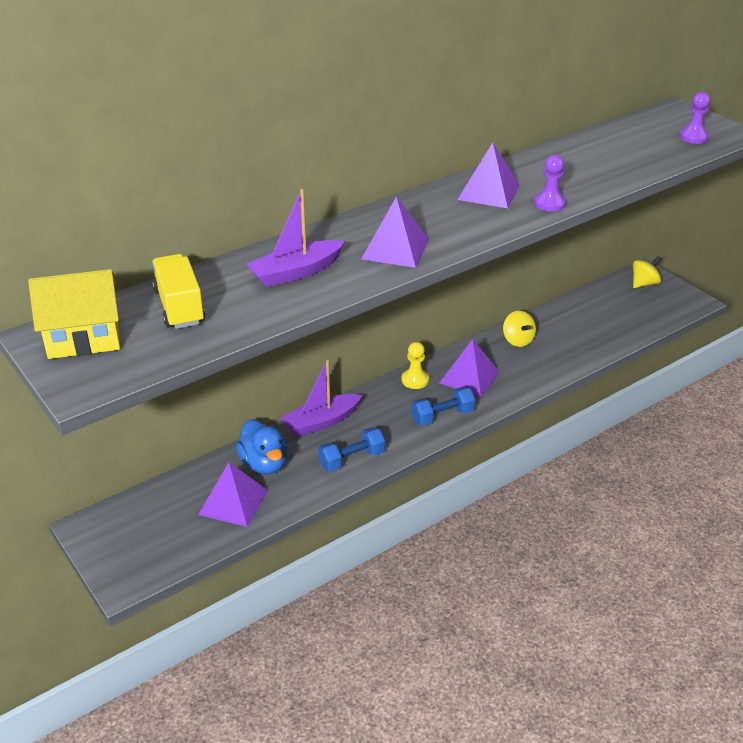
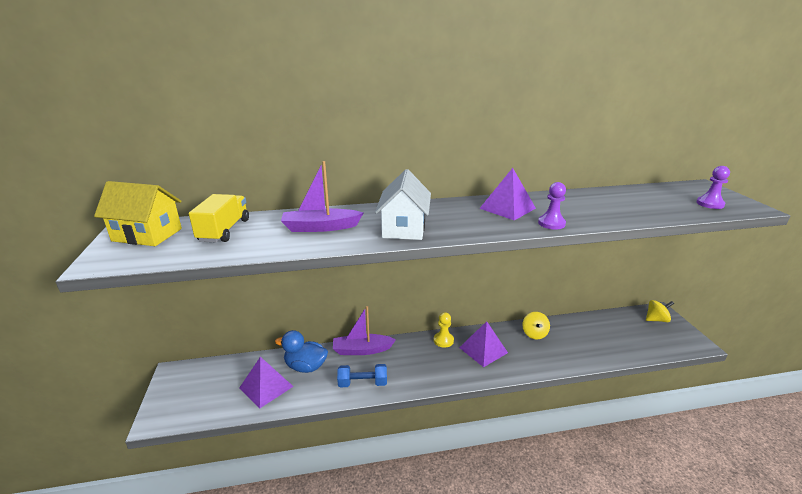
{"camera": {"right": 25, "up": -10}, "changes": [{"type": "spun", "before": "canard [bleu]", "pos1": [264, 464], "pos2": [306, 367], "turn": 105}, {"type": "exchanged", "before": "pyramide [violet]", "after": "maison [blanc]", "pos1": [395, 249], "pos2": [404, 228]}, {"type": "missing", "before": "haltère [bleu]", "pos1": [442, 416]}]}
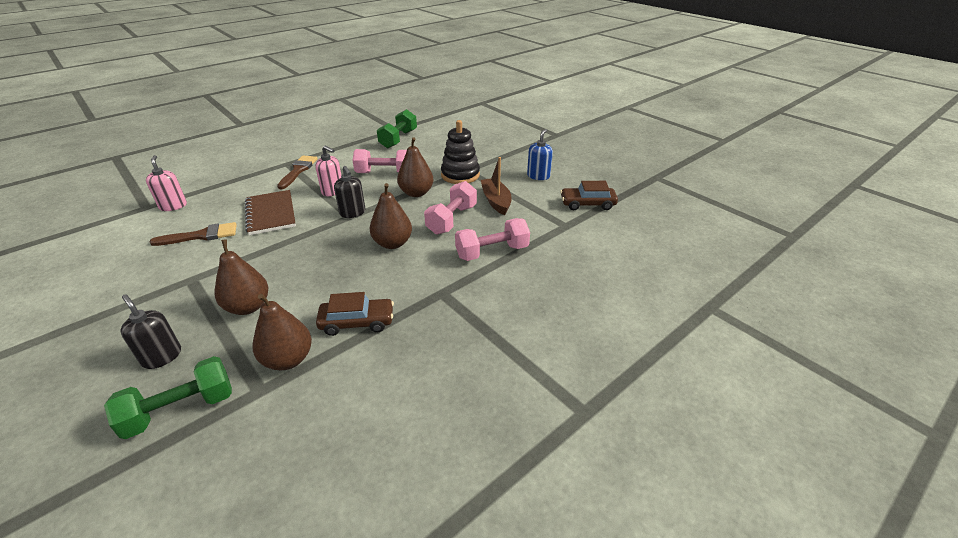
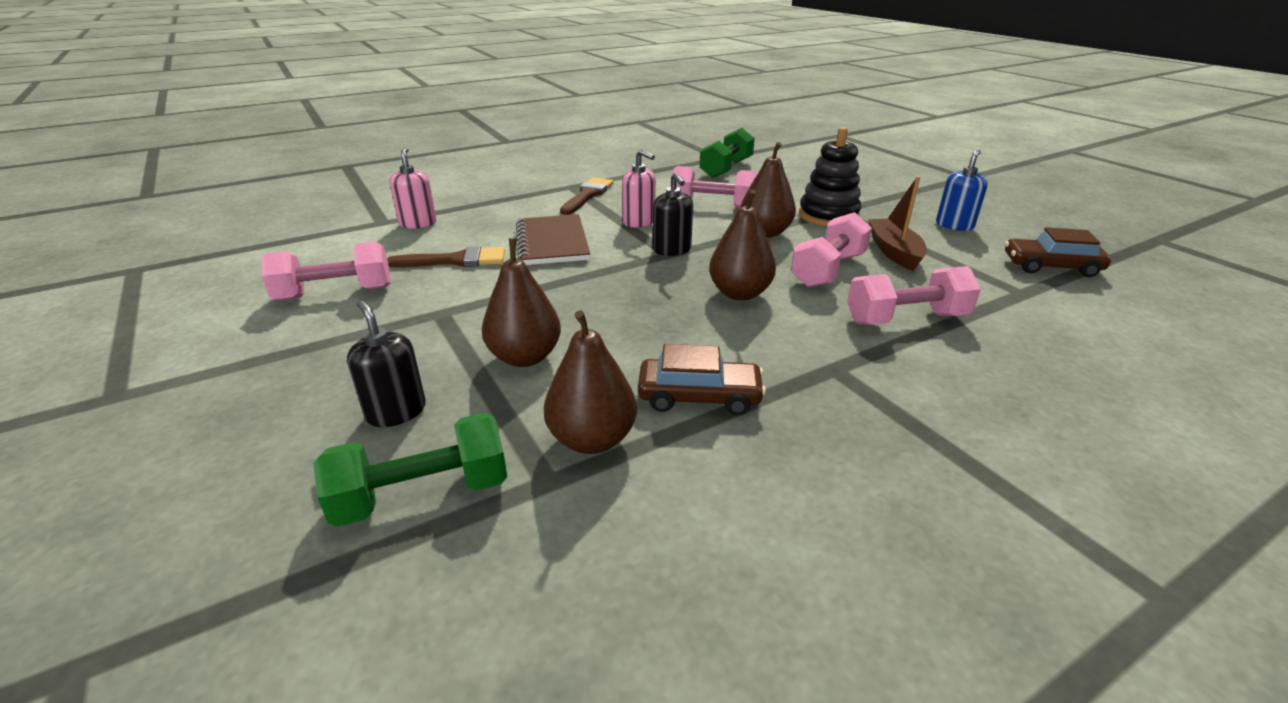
{"camera": {"right": 10, "up": -5}, "changes": [{"type": "appeared", "after": "haltère [rose]", "pos2": [335, 293]}]}
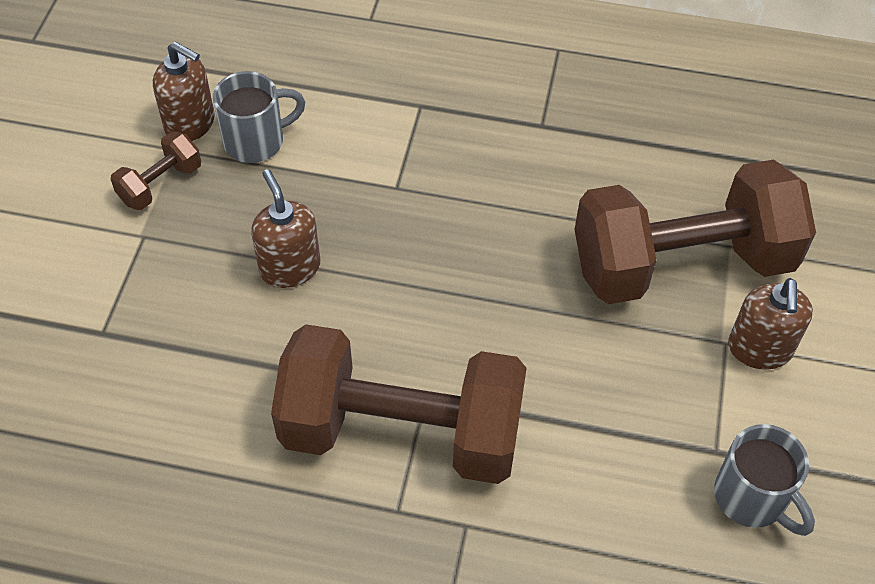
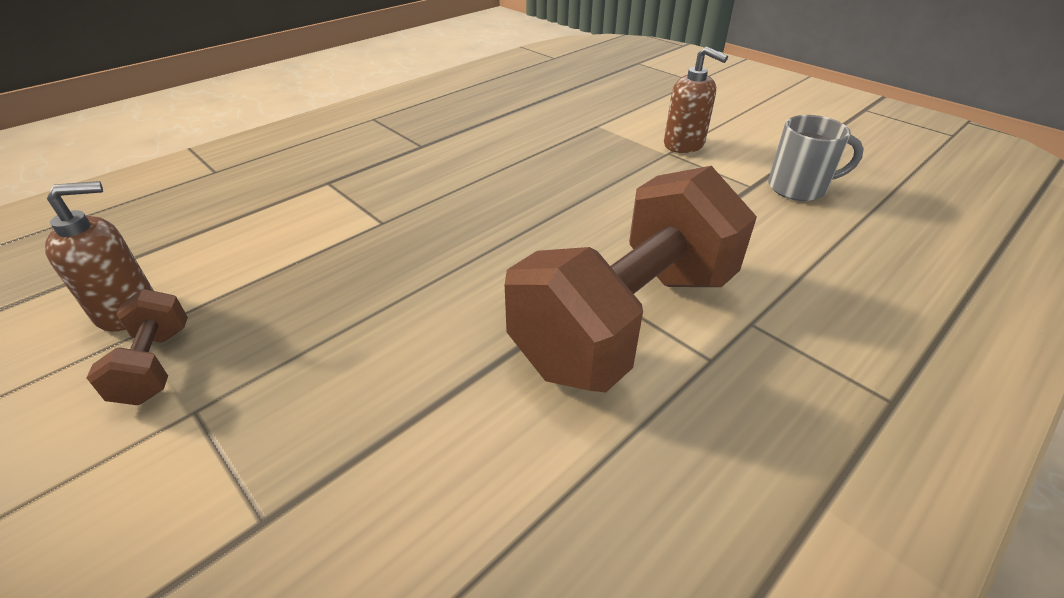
{"camera": {"right": -55, "up": -15}, "changes": [{"type": "missing", "before": "tasse [gris]", "pos1": [256, 141]}, {"type": "missing", "before": "distributeur de savon [marron]", "pos1": [290, 267]}, {"type": "missing", "before": "haltère [marron]", "pos1": [681, 263]}]}
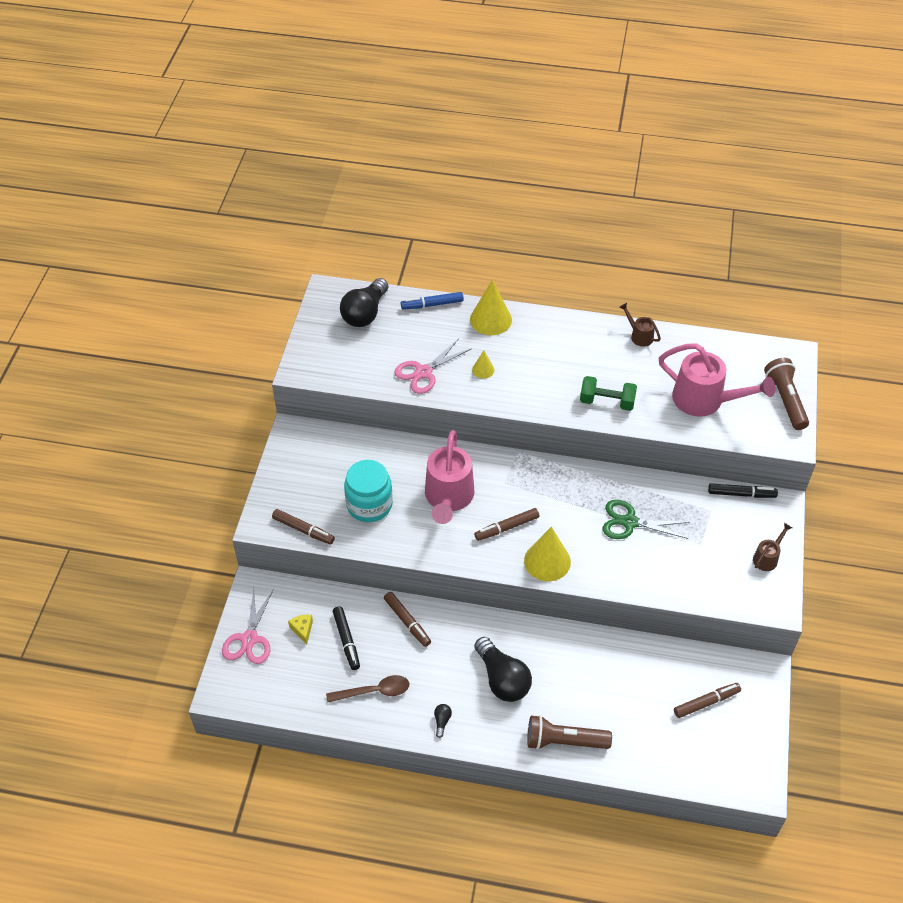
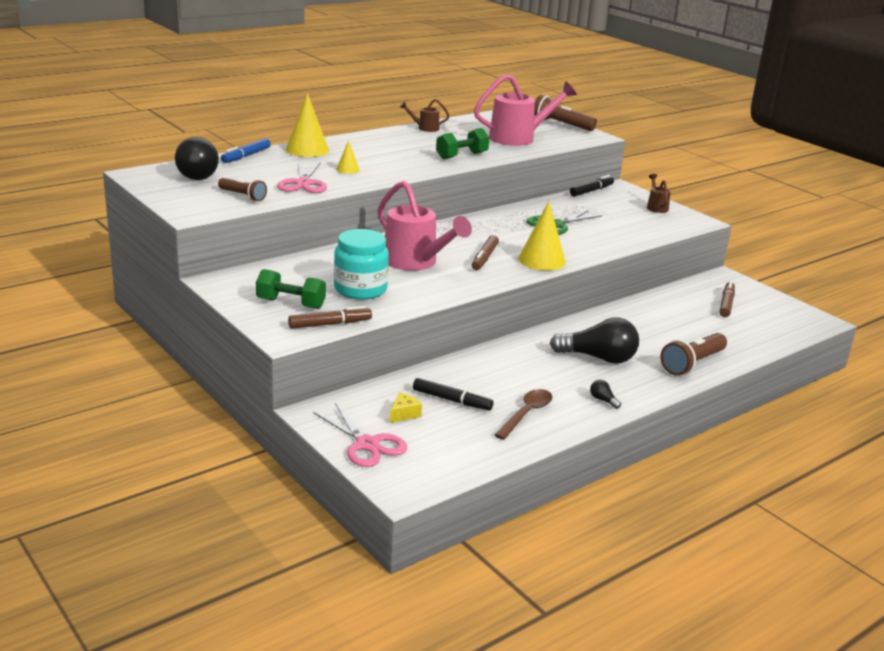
{"camera": {"right": -50, "up": -25}, "changes": [{"type": "appeared", "after": "lampe de poche [marron]", "pos2": [242, 196]}, {"type": "appeared", "after": "haltère [vert]", "pos2": [291, 304]}, {"type": "spun", "before": "fromage [jaune]", "pos1": [302, 630], "pos2": [404, 414], "turn": 105}, {"type": "missing", "before": "feutre [marron]", "pos1": [407, 622]}]}
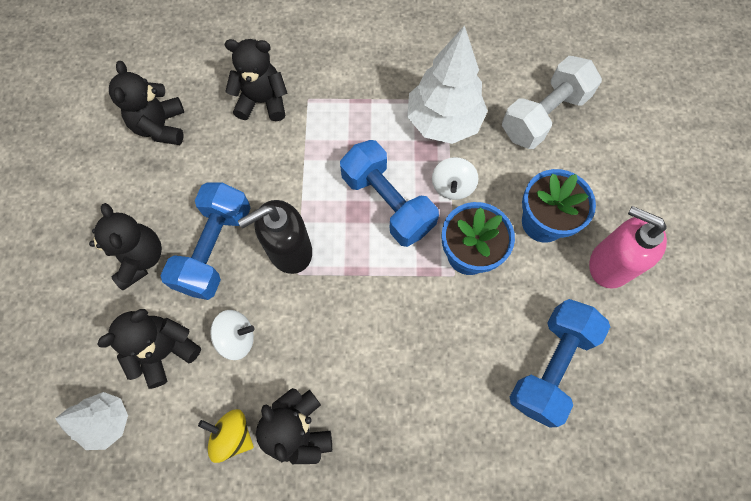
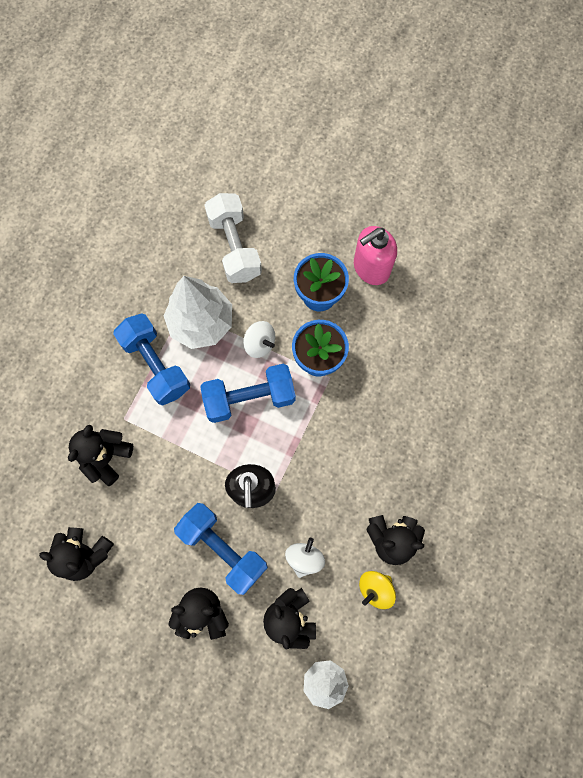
{"camera": {"right": -65, "up": 5}, "changes": [{"type": "relocated", "before": "haltère [bleu]", "pos1": [550, 365], "pos2": [156, 365]}]}
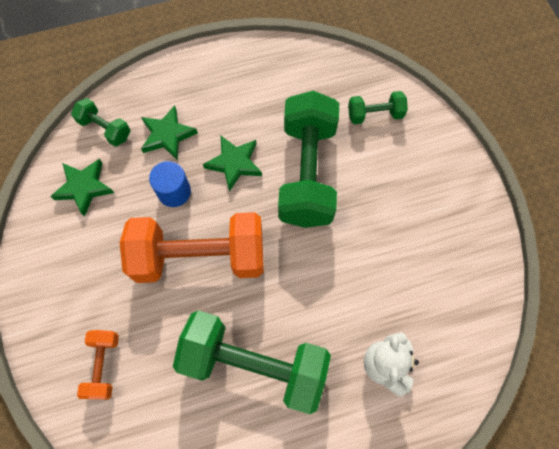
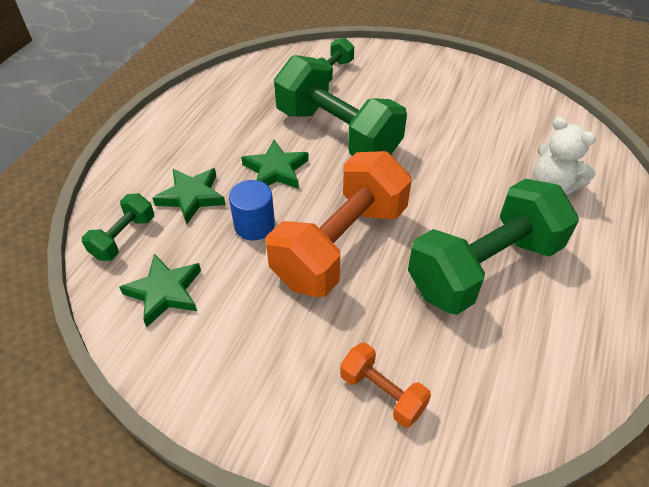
{"camera": {"right": -50, "up": -20}, "changes": [{"type": "spun", "before": "haltère [vert]", "pos1": [105, 129], "pos2": [124, 237], "turn": -45}]}
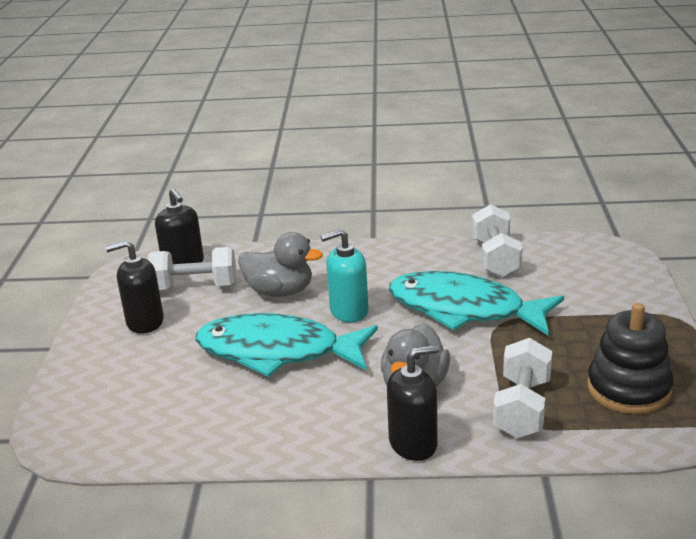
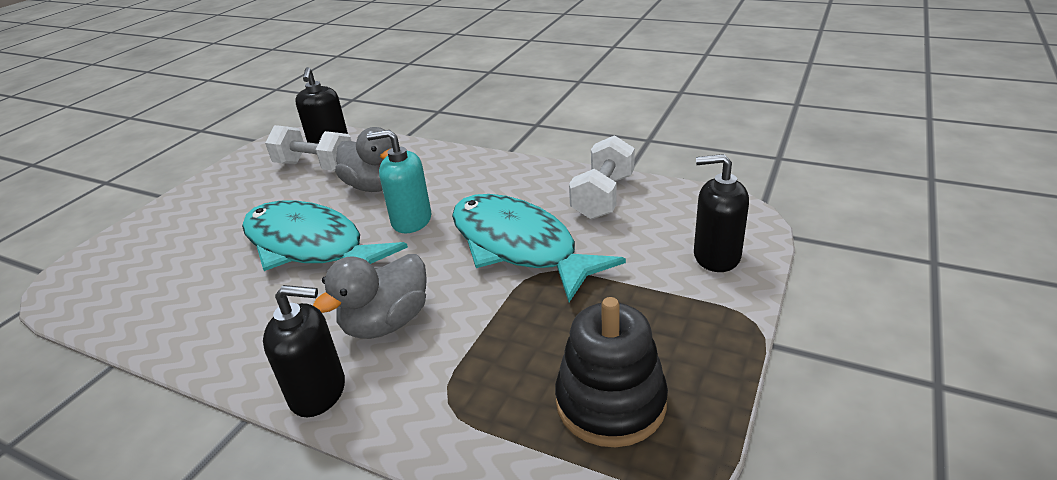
{"camera": {"right": 25, "up": 5}, "changes": [{"type": "relocated", "before": "distributeur de savon [noir]", "pos1": [144, 322], "pos2": [716, 256]}, {"type": "missing", "before": "haltère [blanc]", "pos1": [522, 408]}]}
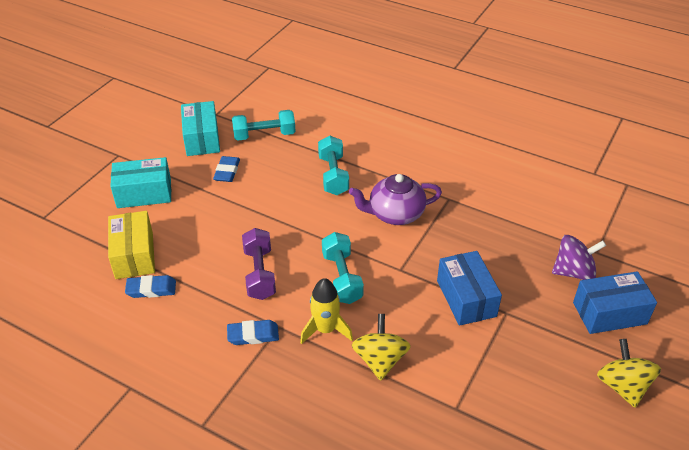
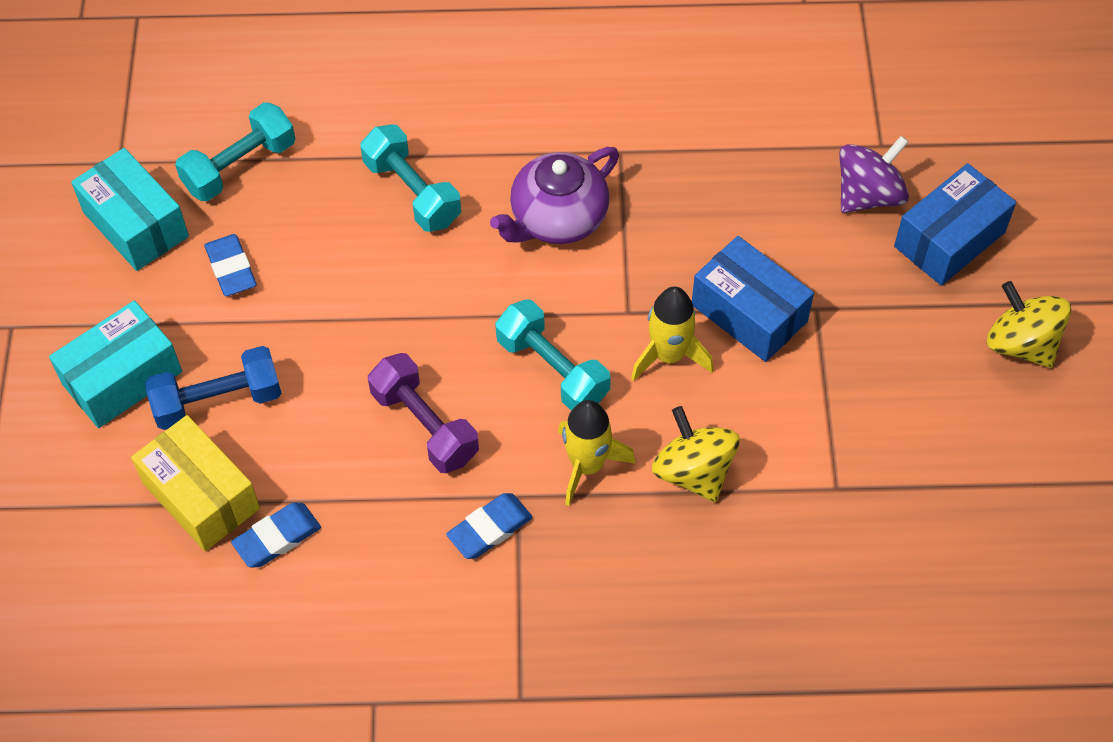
{"camera": {"right": -30, "up": 15}, "changes": [{"type": "appeared", "after": "haltère [bleu]", "pos2": [218, 401]}, {"type": "appeared", "after": "fusée [jaune]", "pos2": [669, 355]}]}
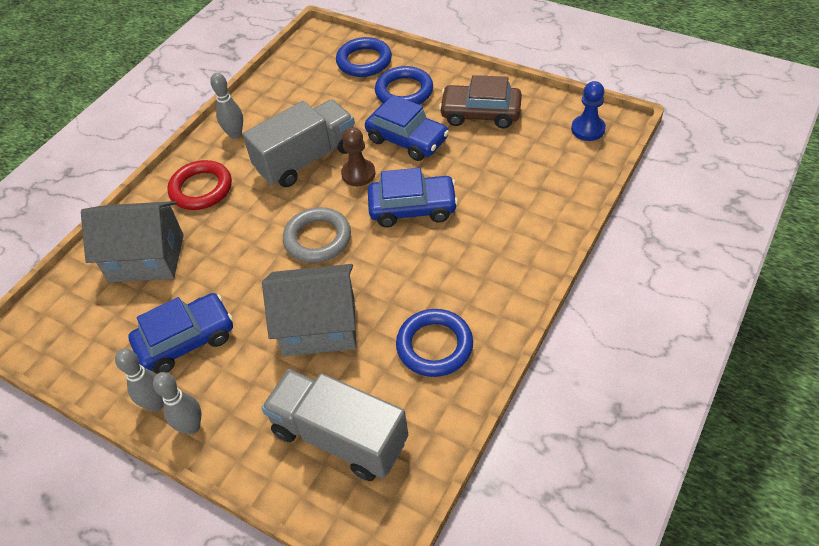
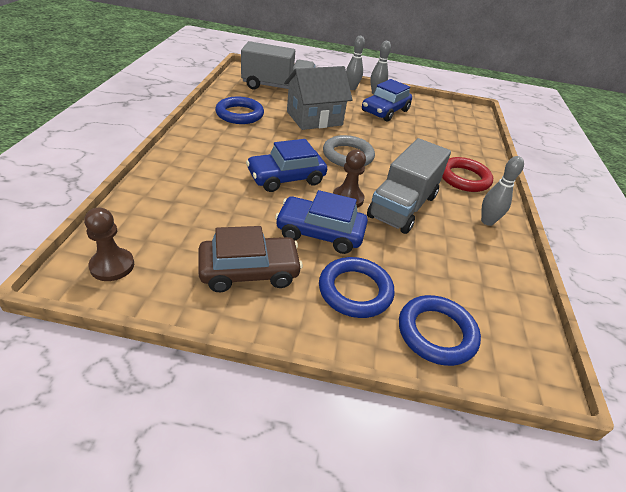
{"camera": {"right": 150, "up": -10}, "changes": [{"type": "colour", "before": "pion [bleu]", "after": "pion [marron]", "pos1": [588, 129], "pos2": [112, 266]}, {"type": "missing", "before": "maison [gris]", "pos1": [146, 258]}]}
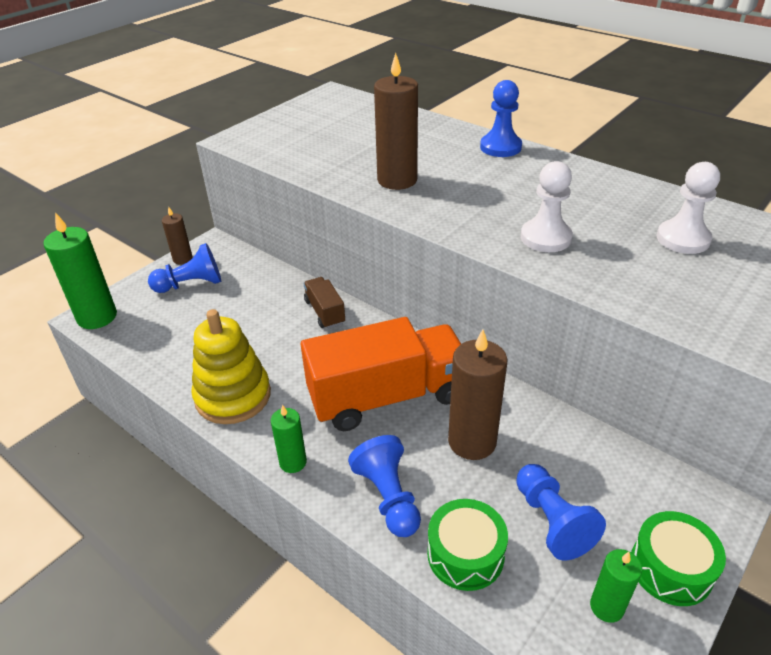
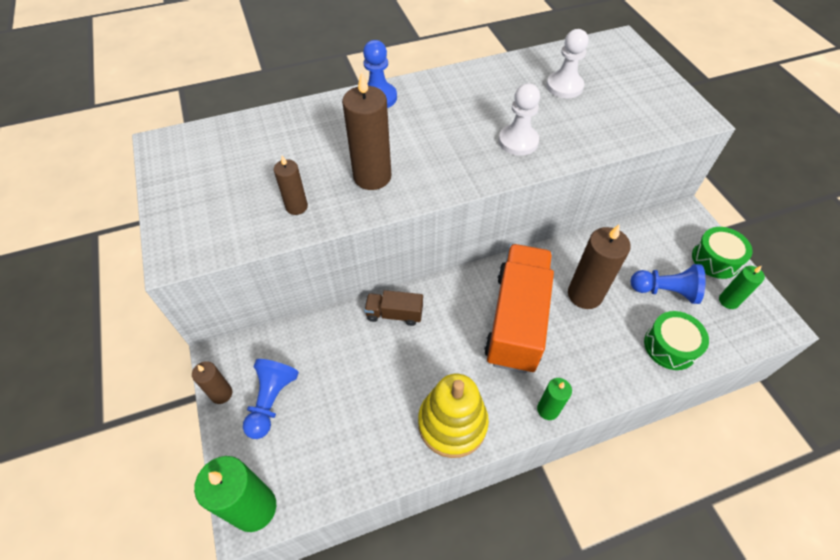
{"camera": {"right": -60, "up": 15}, "changes": [{"type": "appeared", "after": "bougie [marron]", "pos2": [296, 207]}, {"type": "missing", "before": "pion [bleu]", "pos1": [388, 497]}]}
